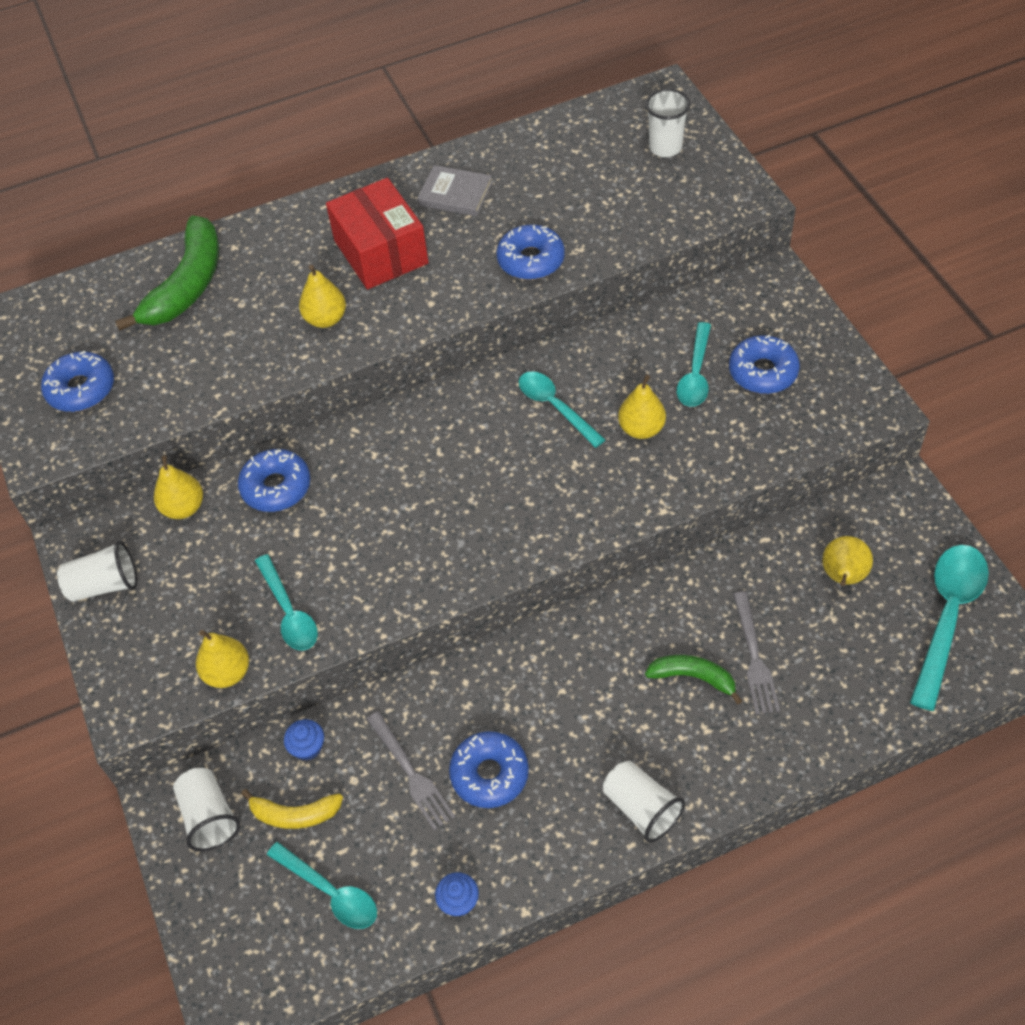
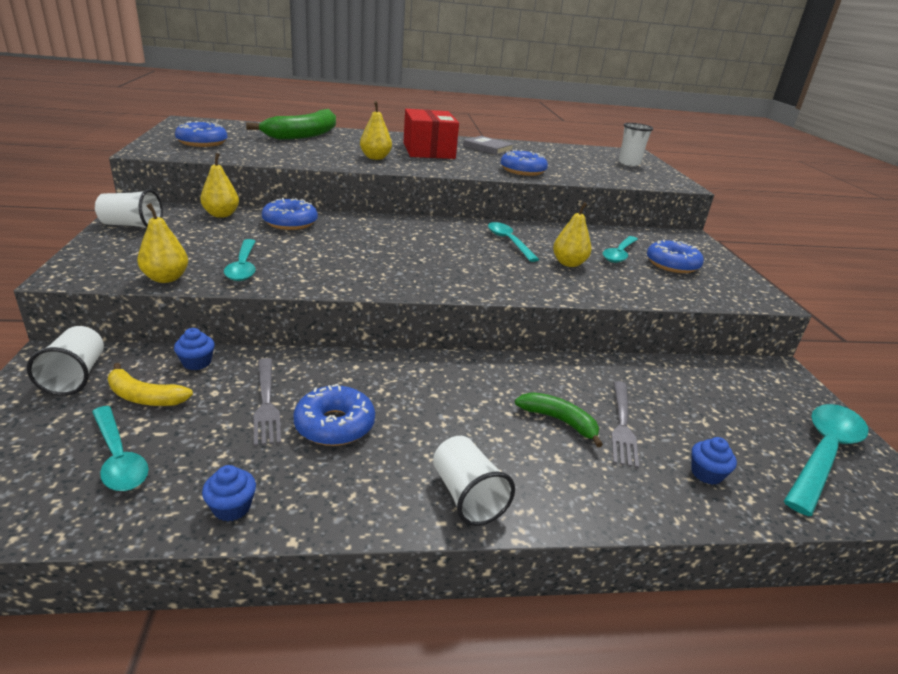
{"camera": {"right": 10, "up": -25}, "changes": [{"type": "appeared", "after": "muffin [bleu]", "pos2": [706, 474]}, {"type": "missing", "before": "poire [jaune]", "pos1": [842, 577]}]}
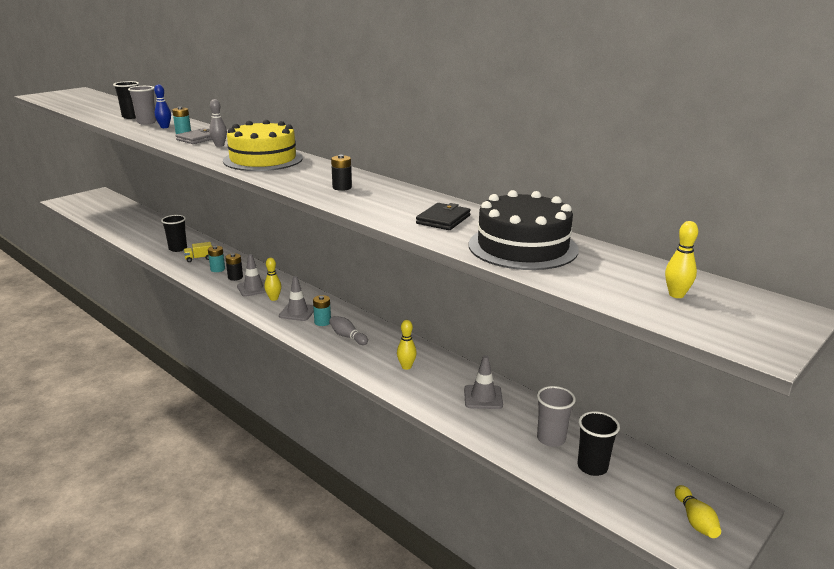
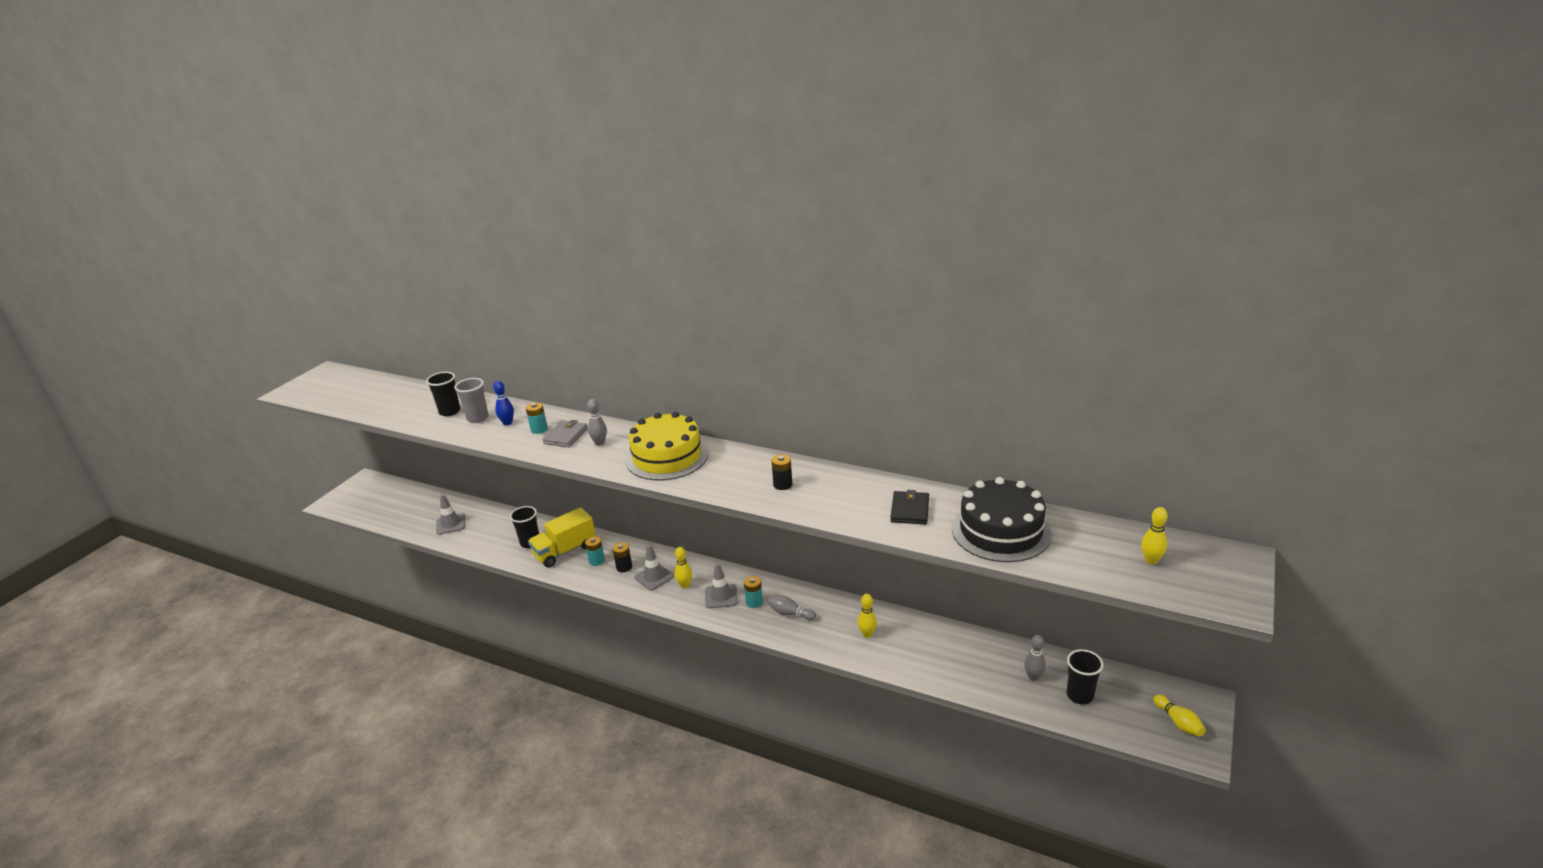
{"camera": {"right": -15, "up": 5}, "changes": [{"type": "relocated", "before": "cône de chantier [gris]", "pos1": [483, 397], "pos2": [451, 524]}, {"type": "size", "before": "camion [jaune]", "pos1": [199, 258], "pos2": [565, 551], "scale": 2.04}, {"type": "exchanged", "before": "gobelet [gris]", "after": "quille [gris]", "pos1": [551, 439], "pos2": [1033, 677]}]}
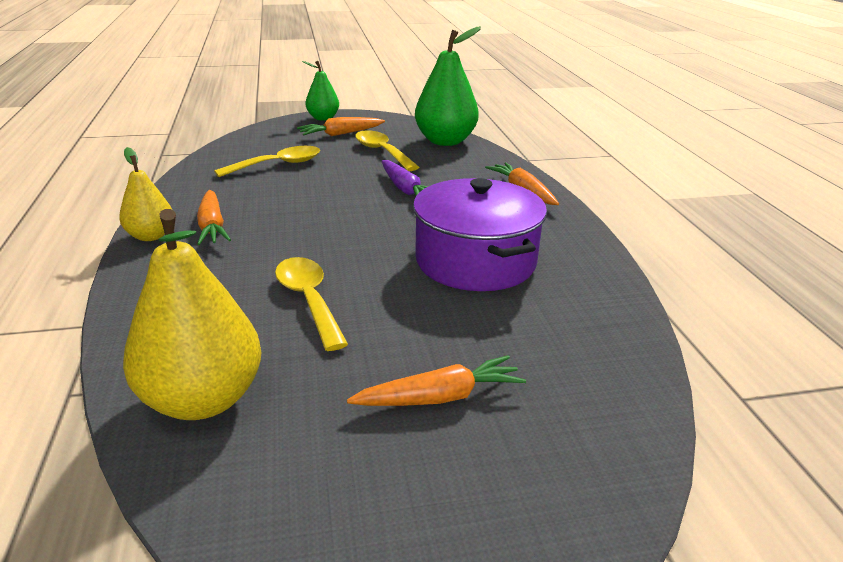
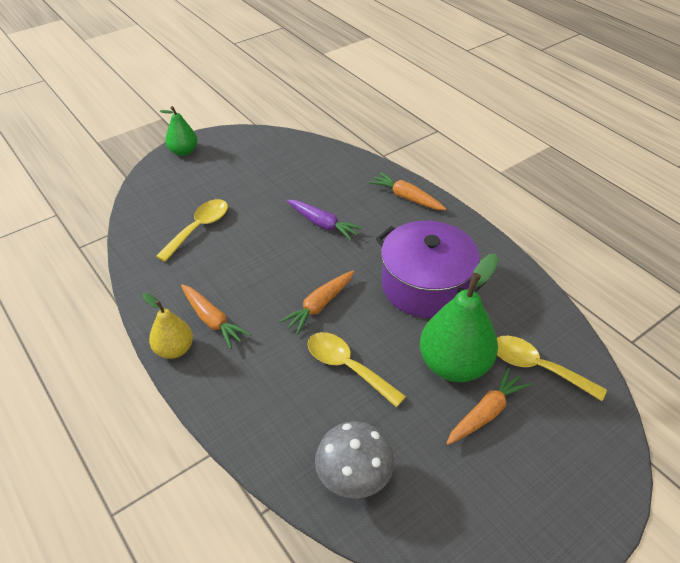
{"camera": {"right": -25, "up": 15}, "changes": [{"type": "relocated", "before": "carotte [orange]", "pos1": [340, 134], "pos2": [319, 306]}, {"type": "exchanged", "before": "poire [jaune]", "after": "champignon [gris]", "pos1": [202, 399], "pos2": [354, 478]}, {"type": "relocated", "before": "poire [vert]", "pos1": [445, 141], "pos2": [454, 365]}, {"type": "relocated", "before": "cuillère [jaune]", "pos1": [382, 152], "pos2": [537, 367]}]}
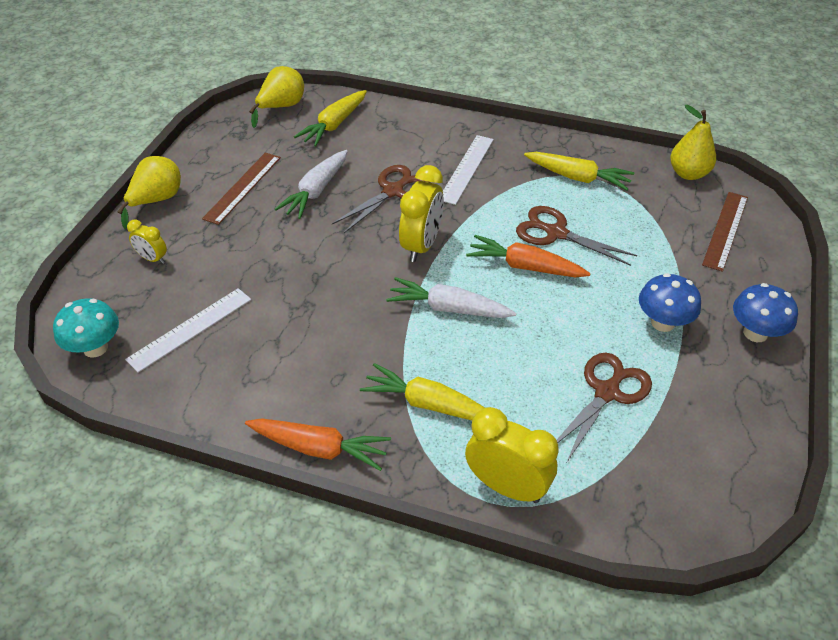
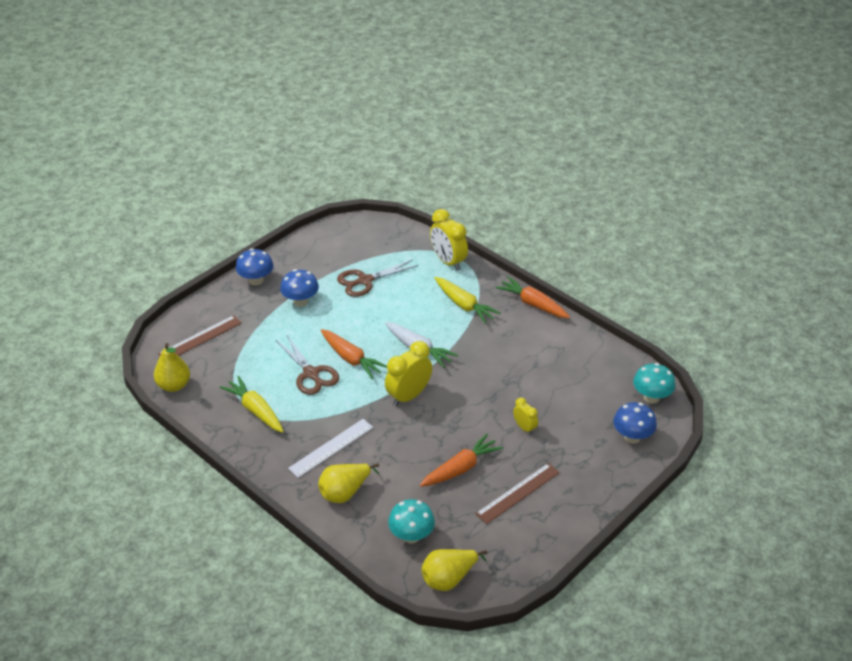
{"camera": {"right": -155, "up": -5}, "changes": [{"type": "relocated", "before": "poire [jaune]", "pos1": [156, 200], "pos2": [345, 492]}, {"type": "exchanged", "before": "carotte [jaune]", "after": "champignon [turquoise]", "pos1": [334, 125], "pos2": [411, 536]}, {"type": "colour", "before": "carotte [blanc]", "after": "carotte [orange]", "pos1": [316, 191], "pos2": [461, 468]}, {"type": "relocated", "before": "réveil [jaune]", "pos1": [152, 259], "pos2": [524, 428]}, {"type": "appeared", "after": "champignon [bleu]", "pos2": [632, 437]}, {"type": "missing", "before": "règle [blanc]", "pos1": [190, 329]}, {"type": "missing", "before": "ciseaux [marron]", "pos1": [393, 191]}]}
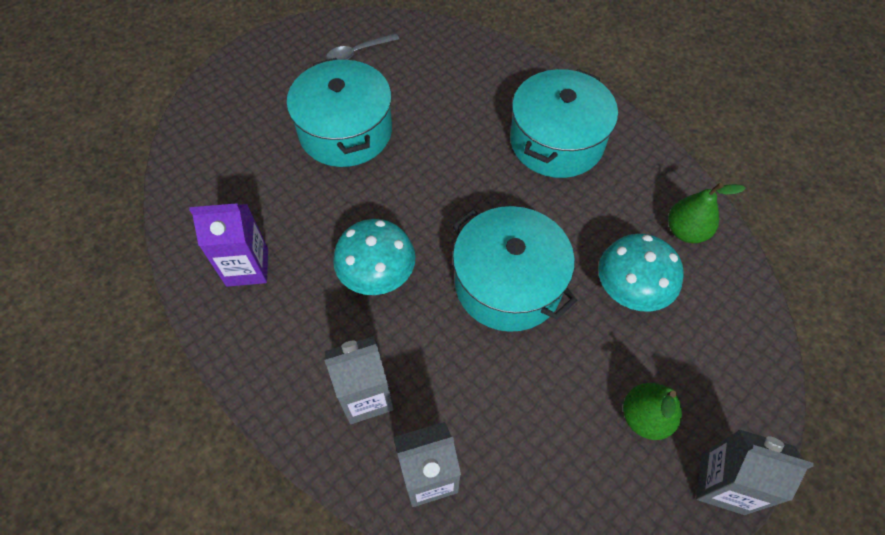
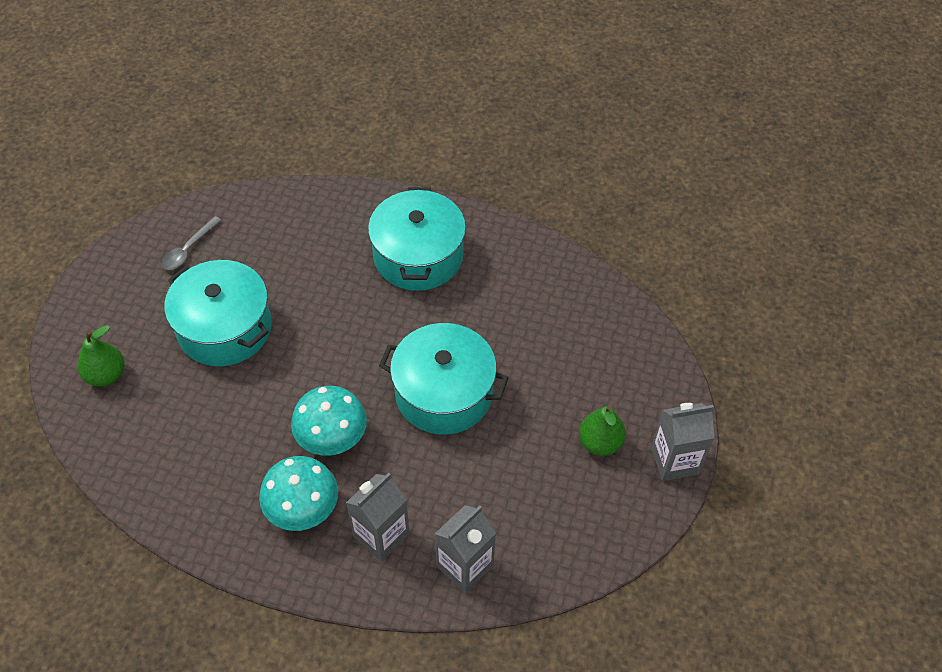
{"camera": {"right": -30, "up": -5}, "changes": [{"type": "relocated", "before": "poire [vert]", "pos1": [686, 231], "pos2": [106, 375]}, {"type": "relocated", "before": "champignon [turquoise]", "pos1": [630, 290], "pos2": [303, 509]}, {"type": "missing", "before": "brique de lait [violet]", "pos1": [247, 267]}]}
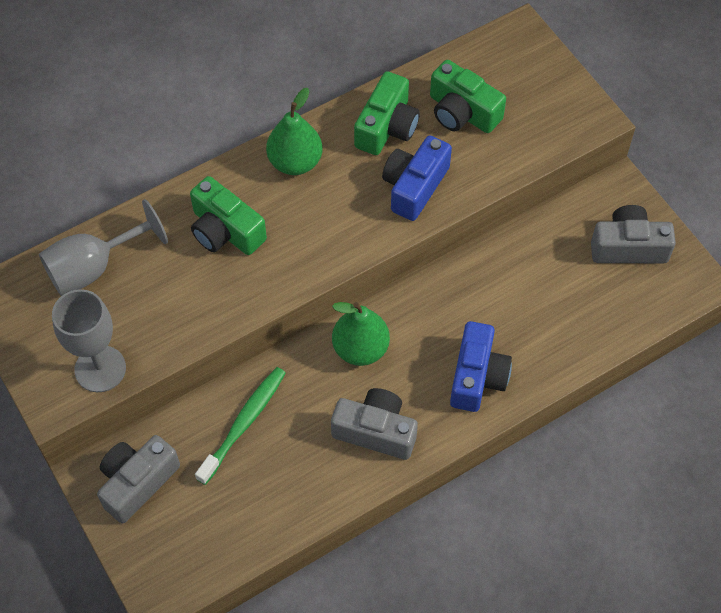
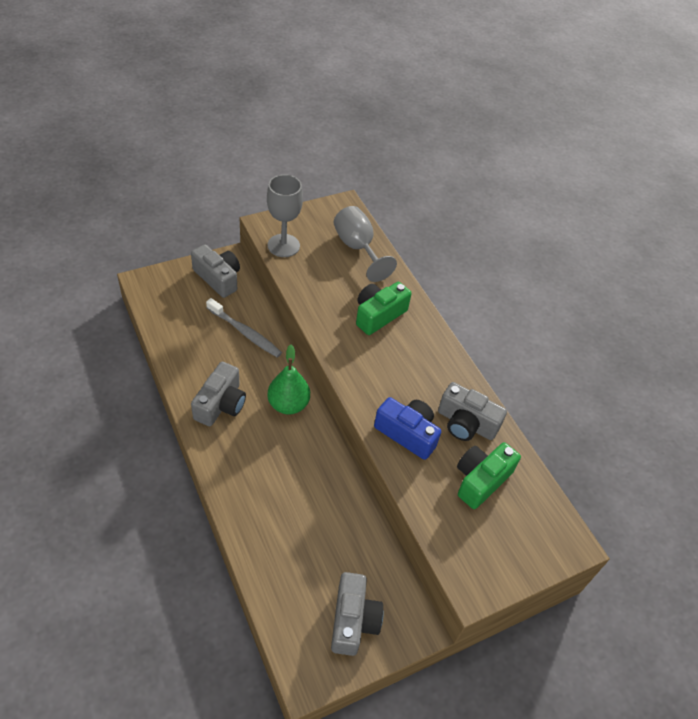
{"camera": {"right": 90, "up": -10}, "changes": [{"type": "colour", "before": "brosse à dents [vert]", "after": "brosse à dents [gris]", "pos1": [244, 423], "pos2": [245, 333]}, {"type": "colour", "before": "appareil photo [vert]", "after": "appareil photo [gris]", "pos1": [387, 127], "pos2": [466, 423]}, {"type": "missing", "before": "poire [vert]", "pos1": [295, 162]}, {"type": "missing", "before": "appareil photo [bleu]", "pos1": [477, 376]}]}
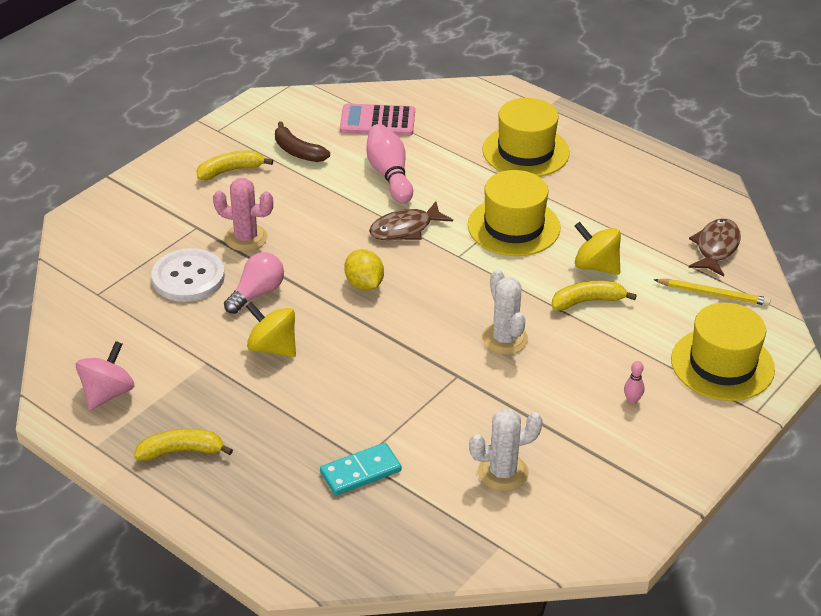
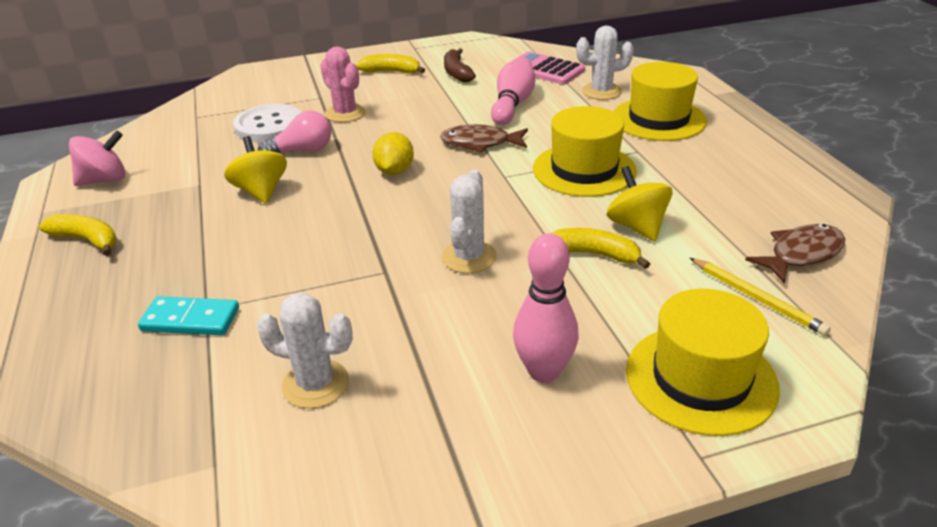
{"camera": {"right": 35, "up": -5}, "changes": [{"type": "size", "before": "quille [rose]", "pos1": [632, 400], "pos2": [544, 371], "scale": 2.25}, {"type": "appeared", "after": "cactus [blanc]", "pos2": [601, 92]}]}
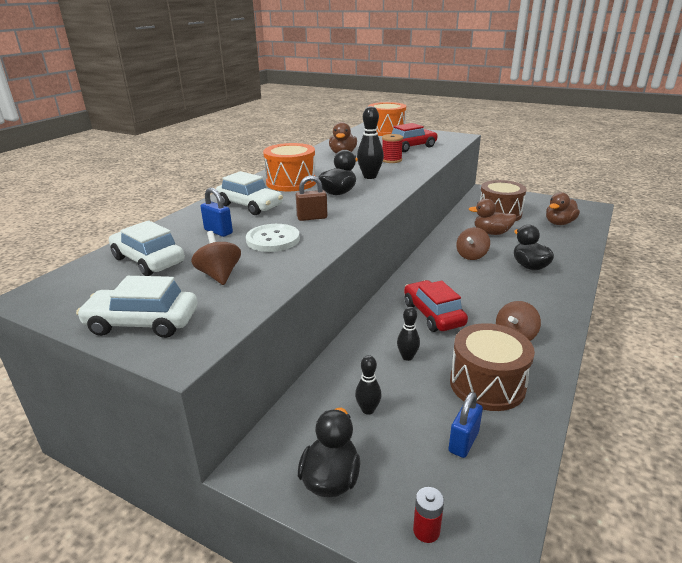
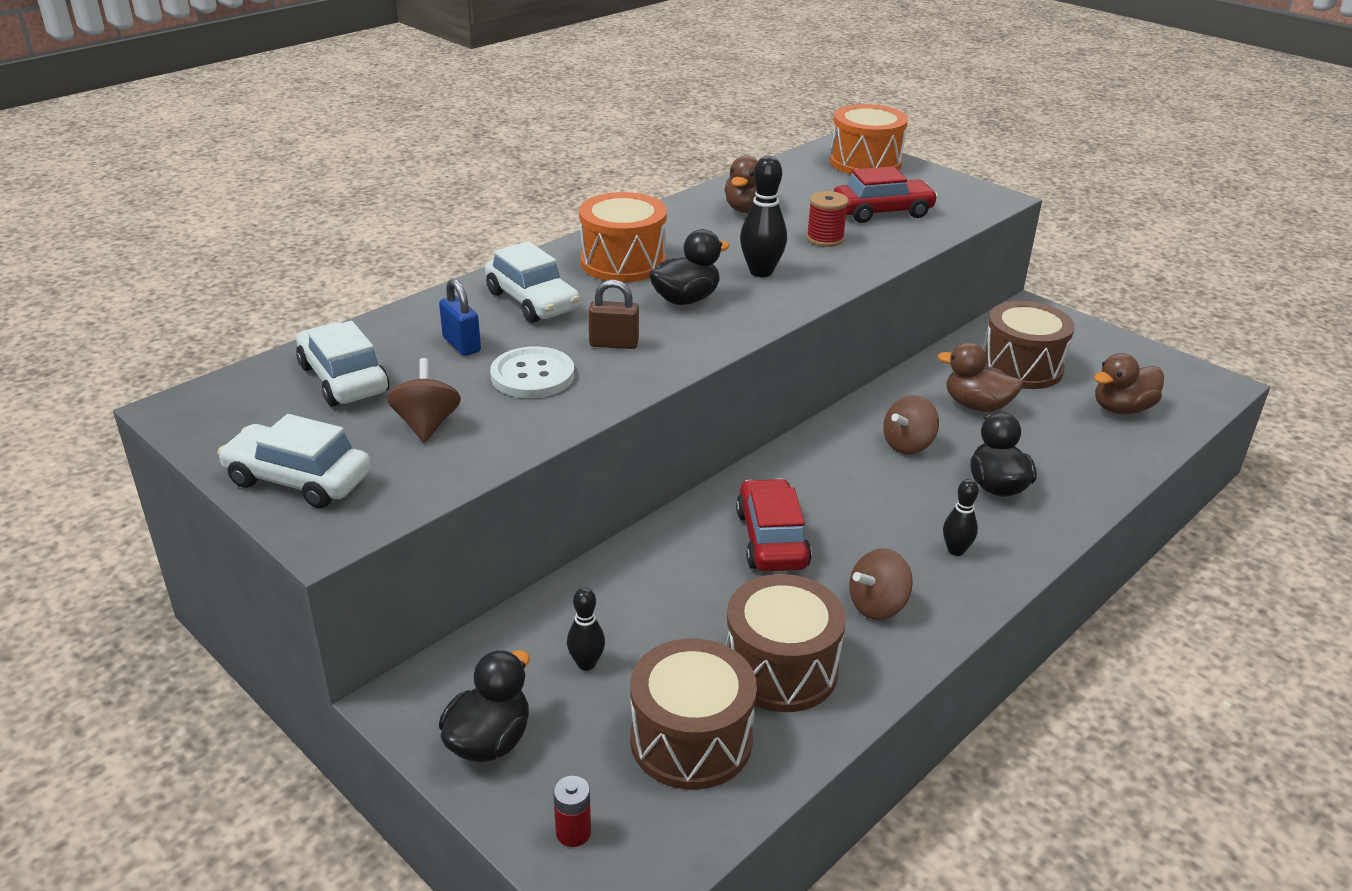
{"camera": {"right": 15, "up": 5}, "changes": [{"type": "exchanged", "before": "cadenas [bleu]", "after": "tambour [marron]", "pos1": [463, 442], "pos2": [691, 740]}, {"type": "relocated", "before": "quille [noir]", "pos1": [407, 357], "pos2": [956, 550]}]}
